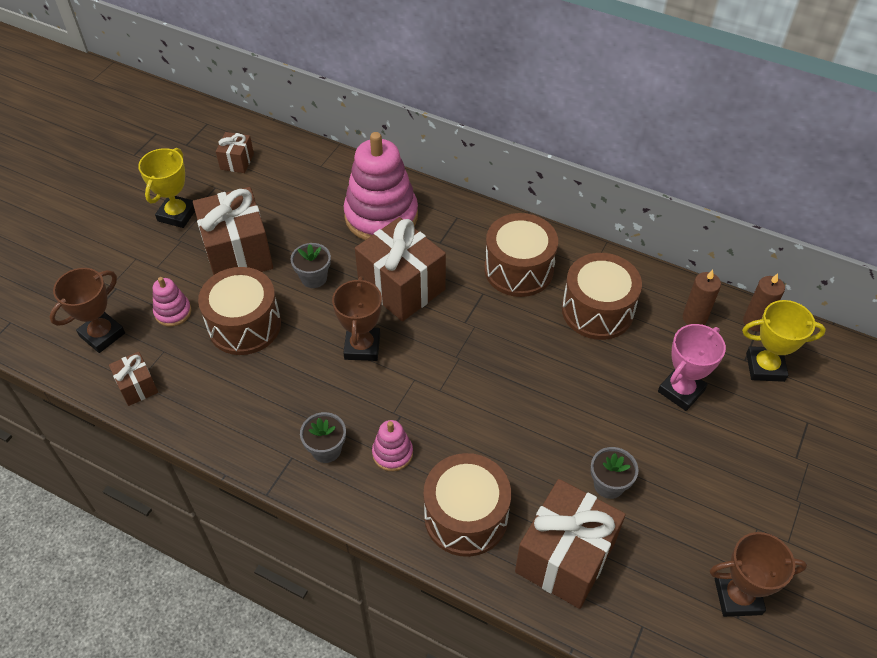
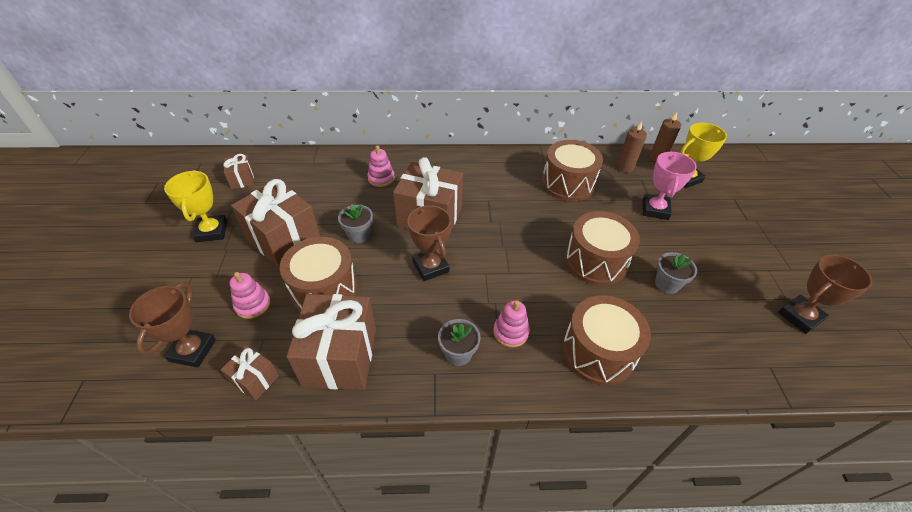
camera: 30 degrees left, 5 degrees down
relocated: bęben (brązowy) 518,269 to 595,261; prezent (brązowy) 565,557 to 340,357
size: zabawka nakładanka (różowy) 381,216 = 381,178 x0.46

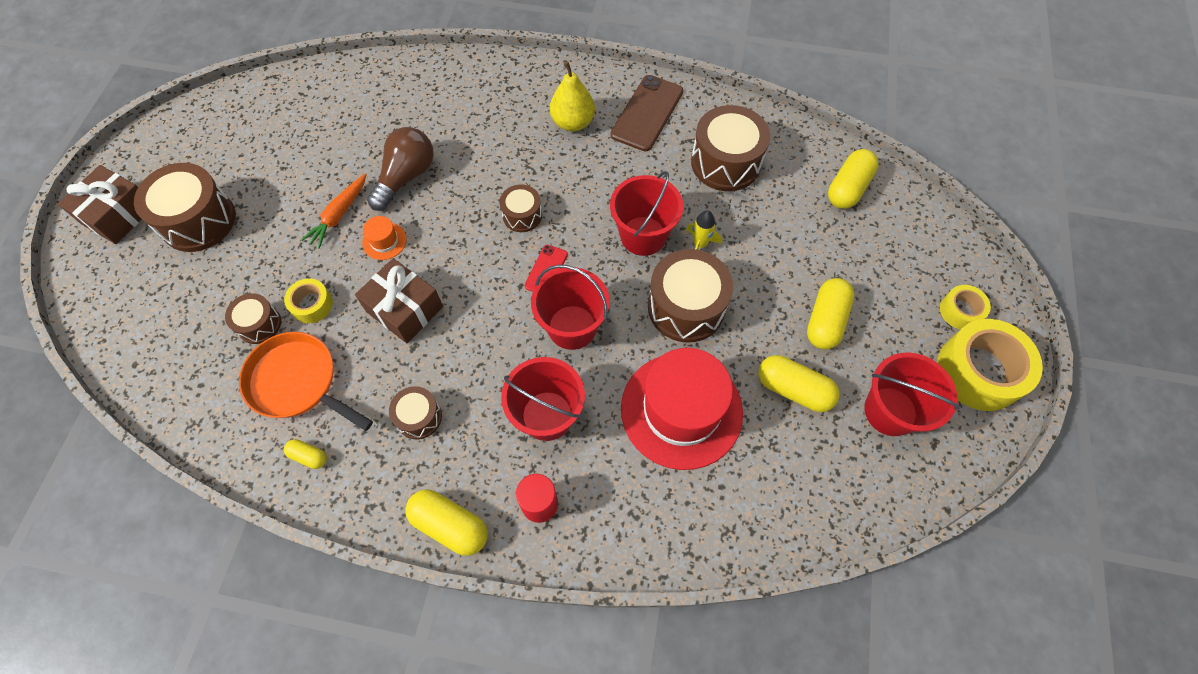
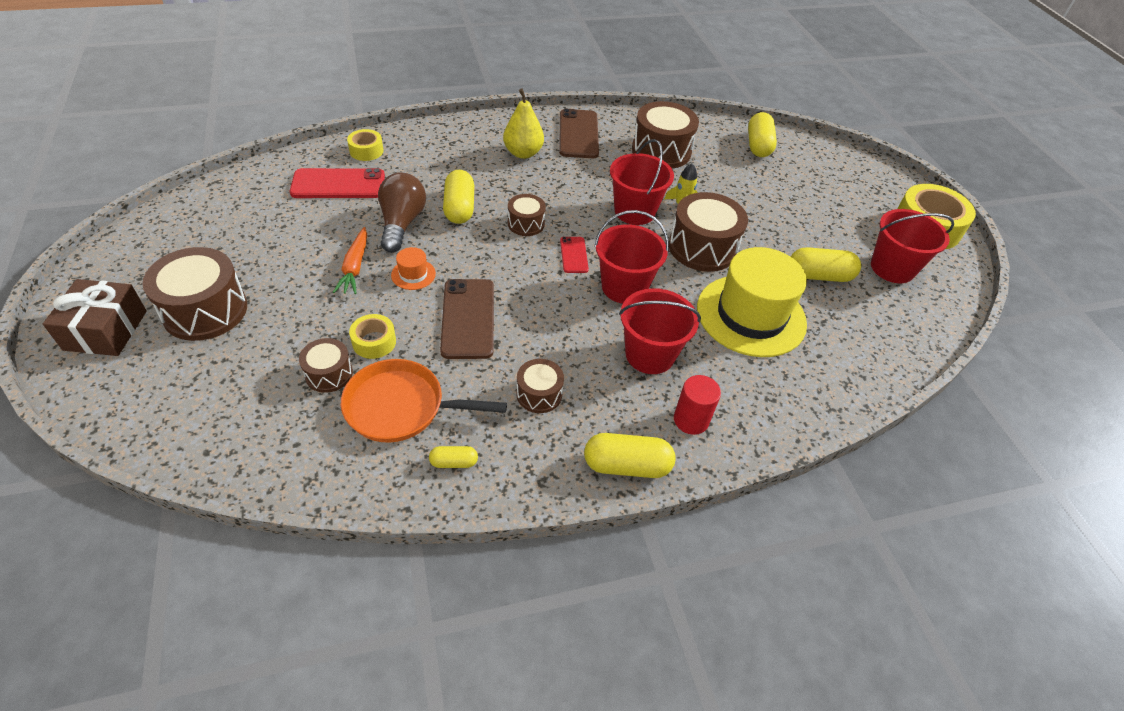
camera: 30 degrees left, 15 degrees down
appeared: telefon (czerwony) 338,184
relocated: kapsułka (żółty) 825,321 to 459,208; taśma klejąca (żółty) 960,311 to 366,151
exchanged: prezent (brązowy) 404,309 to telefon (brązowy) 468,318
colour: kapelusz (czerwony) 681,410 to kapelusz (żółty) 751,315

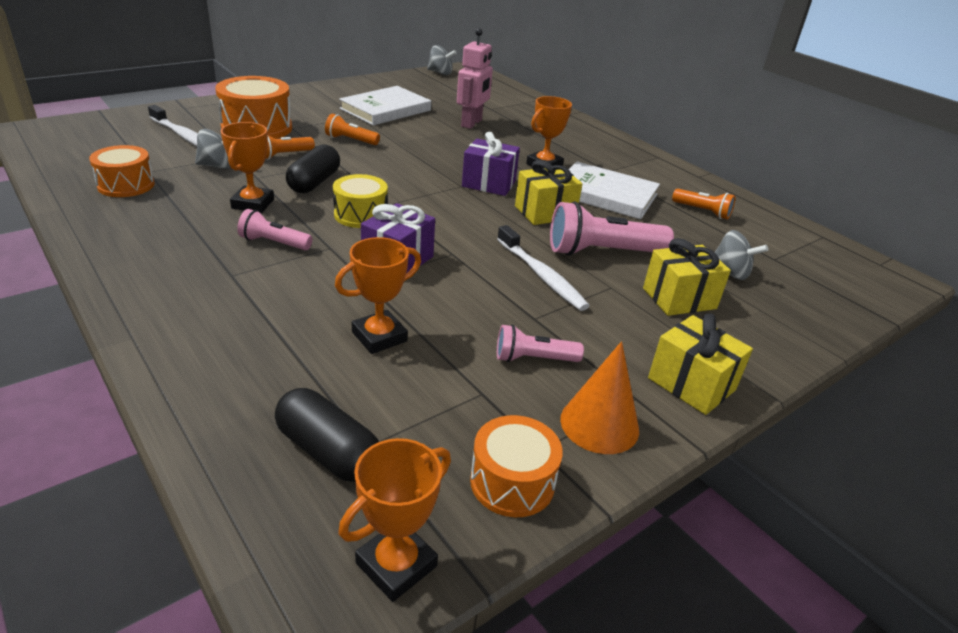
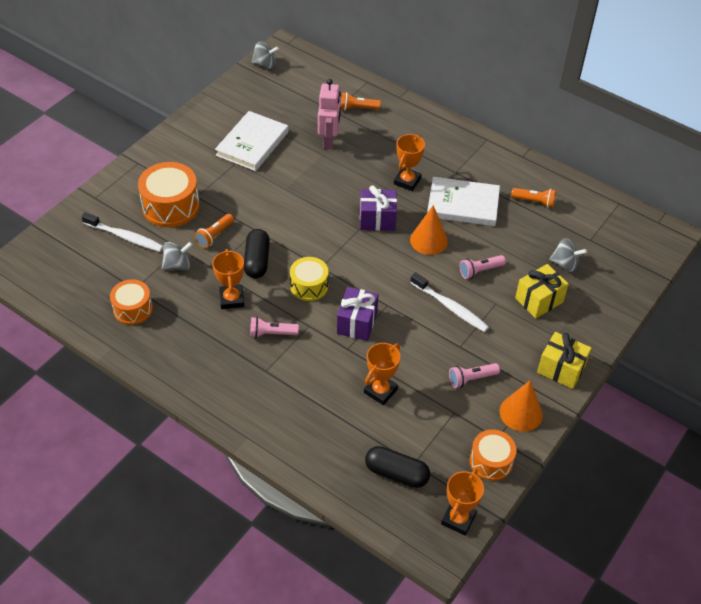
camera: 15 degrees left, 15 degrees up
relocated: latarka (pomarańczowy) 350,140 to 357,108
exchanged: prezent (żółty) 545,212 to stożek (pomarańczowy) 428,240
size: latarka (różowy) 602,252 = 480,271 x0.56

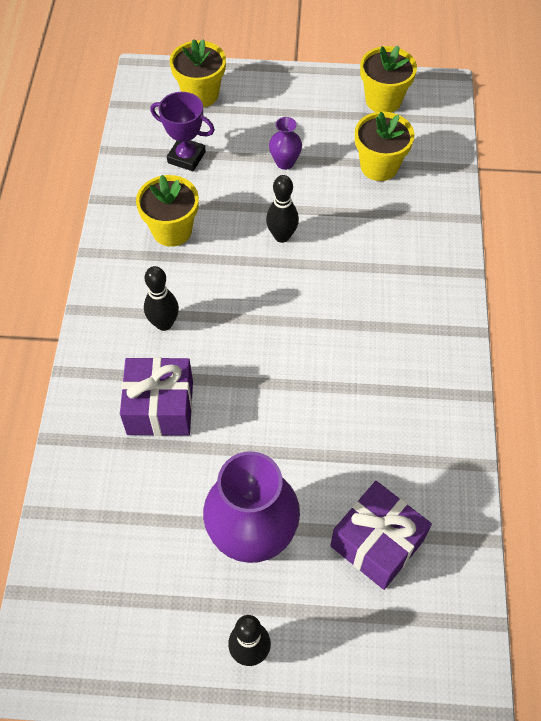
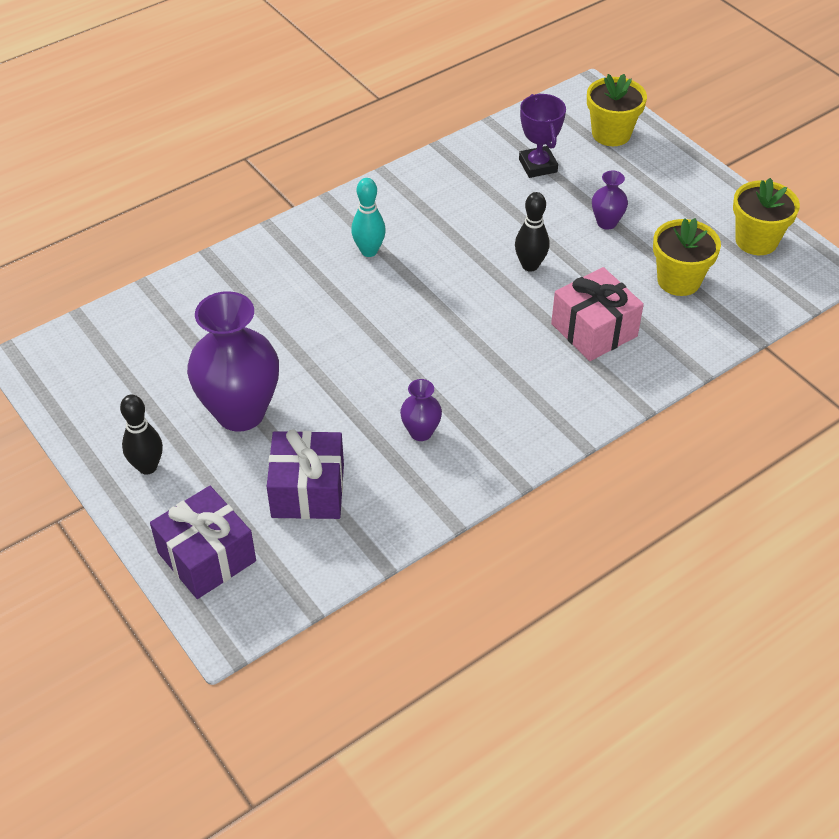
camera: 50 degrees right, 10 degrees down
missing: doniczka (żółty) 172,230
appeared: wazon (fioletowy) 421,432; prezent (różowy) 594,330
relocated: prezent (fioletowy) 160,407 to 207,557
colour: kręgiel (czarny) 164,323 to kręgiel (turkusowy) 369,251

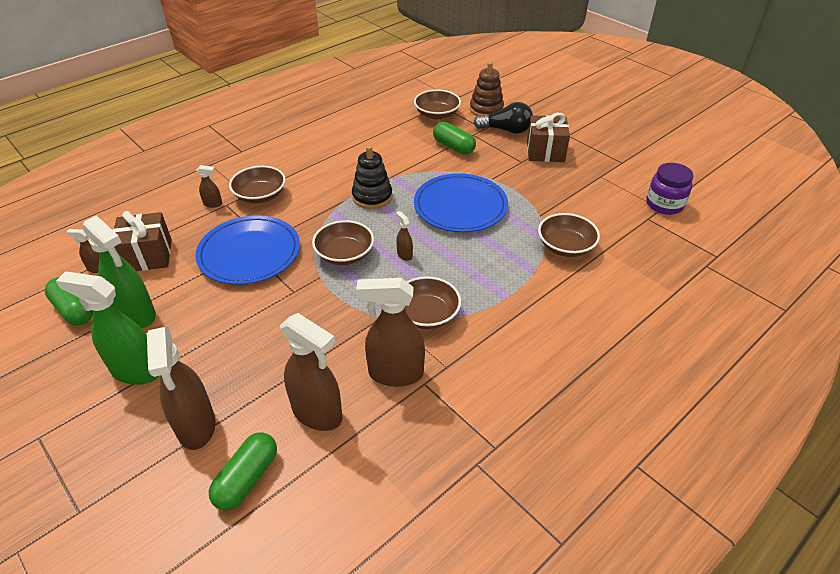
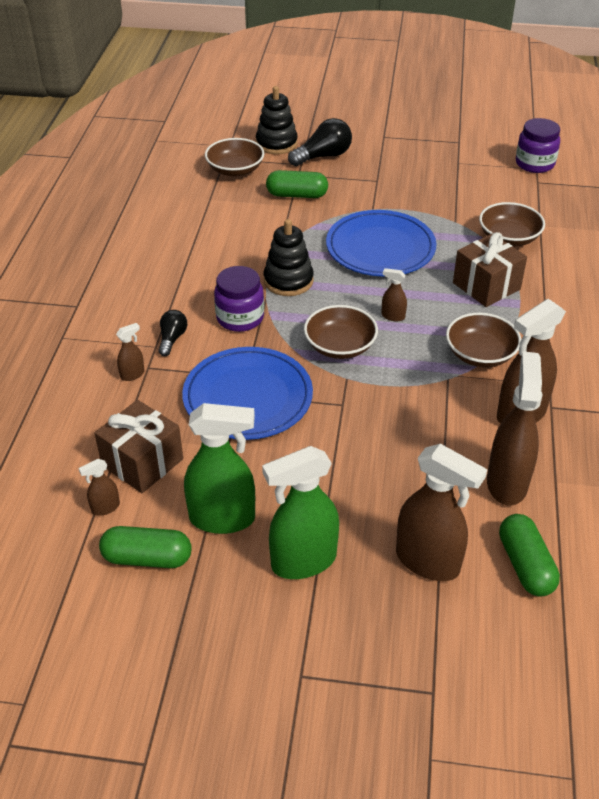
camera: 40 degrees left, 0 degrees up
appeared: słoik (fioletowy) 240,318
relocated: prezent (brązowy) 545,151 to 486,286
exchanged: miska (brązowy) 260,196 to żarówka (czarny) 172,339
colour: zabawka nakładanka (brązowy) 486,109 to zabawka nakładanka (czarny) 276,143
spun: spryskiwacz (brązowy) 317,413 = 507,482 75 degrees counterclockwise

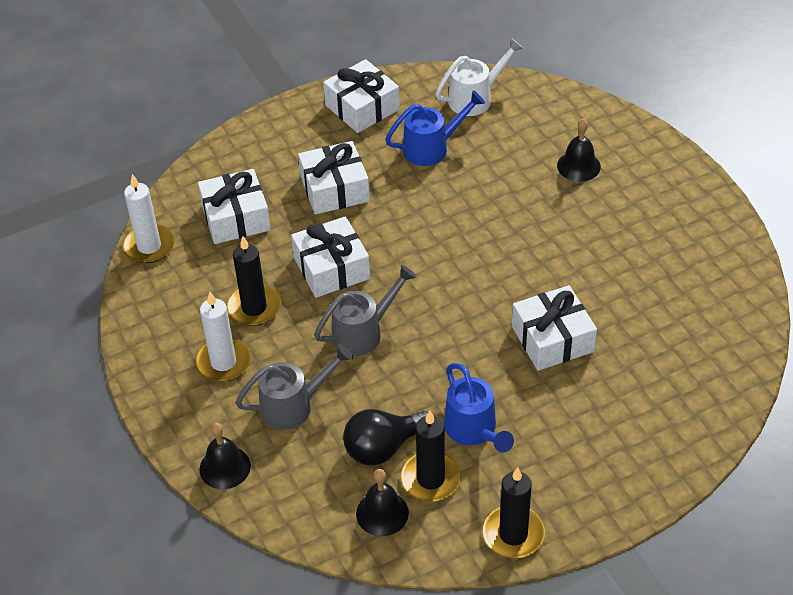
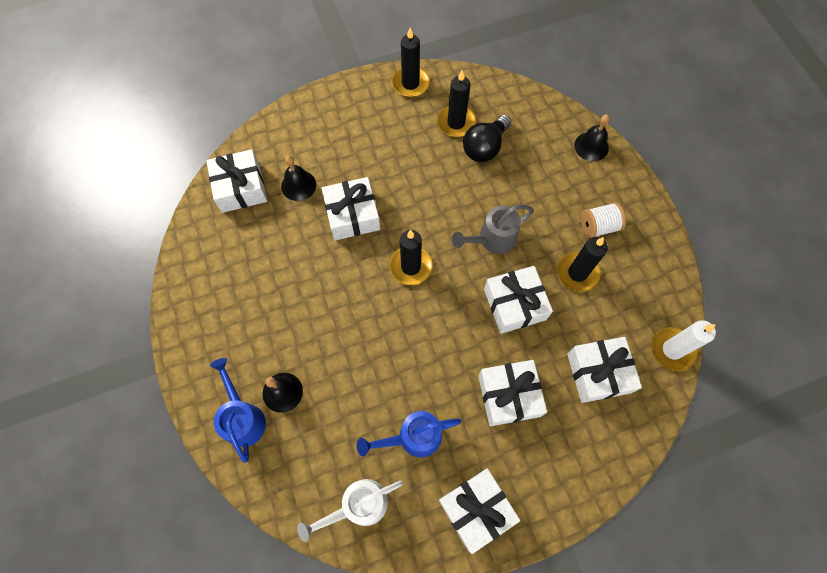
camera: 175 degrees left, 20 degrees up
missing: konewka (szary) 294,405
appeared: prezent (biały) 240,188; świeca (czarny) 410,266
relocated: dzwonek (czarny) 382,513 to 298,185; konewka (niebieski) 474,431 to 243,417
exchanged: świeca (biały) 223,362 to szpulka (biały) 598,226
spun: żarówka (czarny) 383,447 = 485,147 150 degrees clockwise

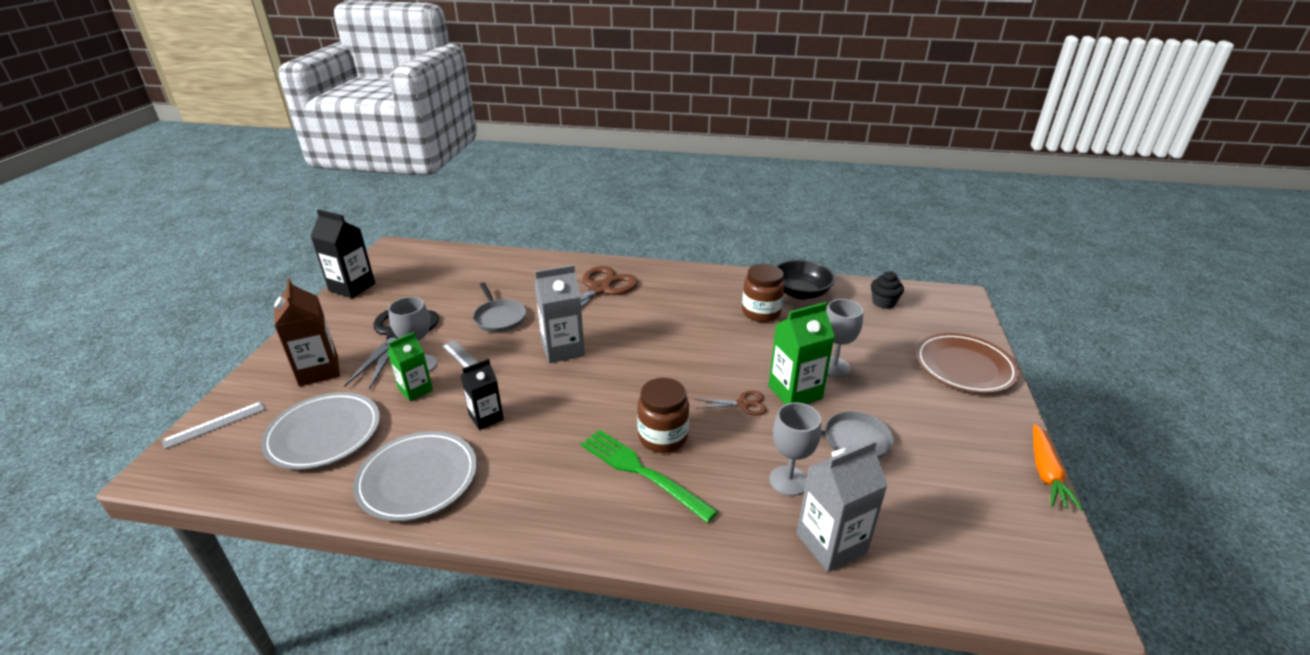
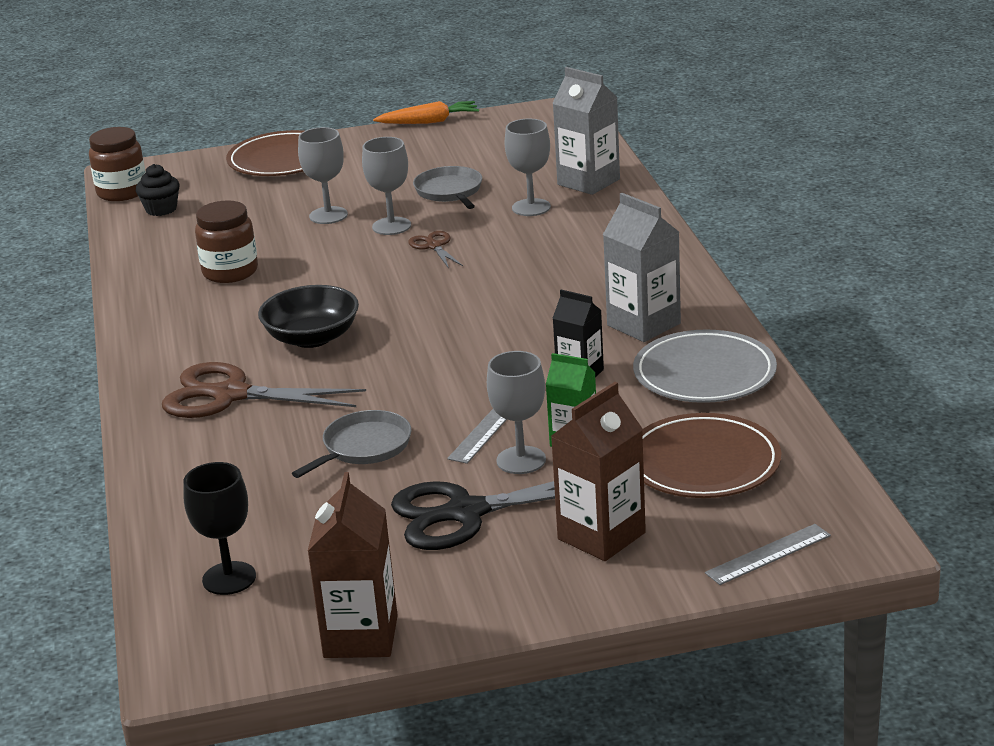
camera: 110 degrees left, 5 degrees down
missing: widelec (zielony) 640,471
appeared: kielich (czarny) 229,578
relocated: karton mleka (szary) 563,349 to 643,324; słoik (brązowy) 663,437 to 122,192; miska (czarny) 801,292 to 312,338
exchanged: karton mleka (zielony) 795,392 to kielich (szary) 391,226
colour: talerz (szary) 324,434 to talerz (brązowy) 703,463; karton mleka (czarny) 352,287 to karton mleka (brązowy) 360,636
spun: linijka (szary) 215,424 = 768,554 60 degrees counterclockwise

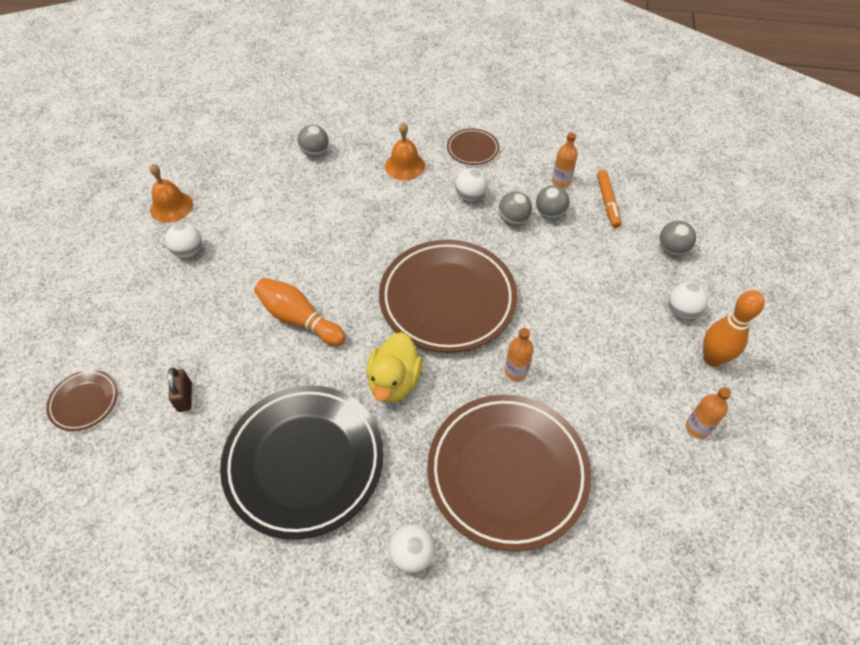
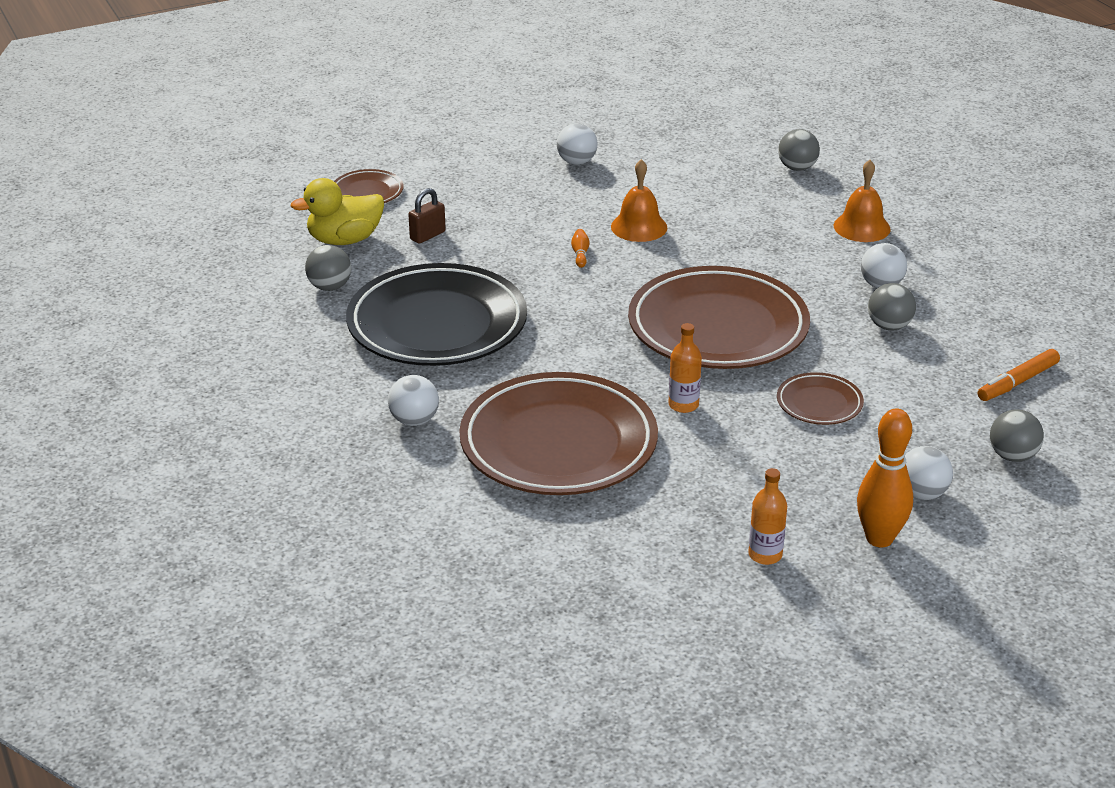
camera: 55 degrees right, 20 degrees down
missing: butelka (pomarańczowy) 561,182
relocated: dzwonek (pomarańczowy) 171,206 to 639,227; kaczka (żółty) 394,381 to 344,240; talerz (brązowy) 472,149 to 819,403; piłka (szary) 550,213 to 330,287
size: kręgiel (pomarańczowy) 299,319 = 580,254 x0.42

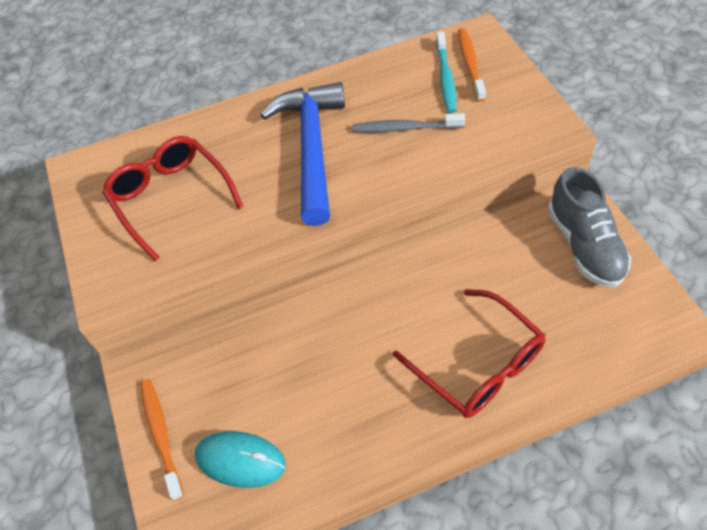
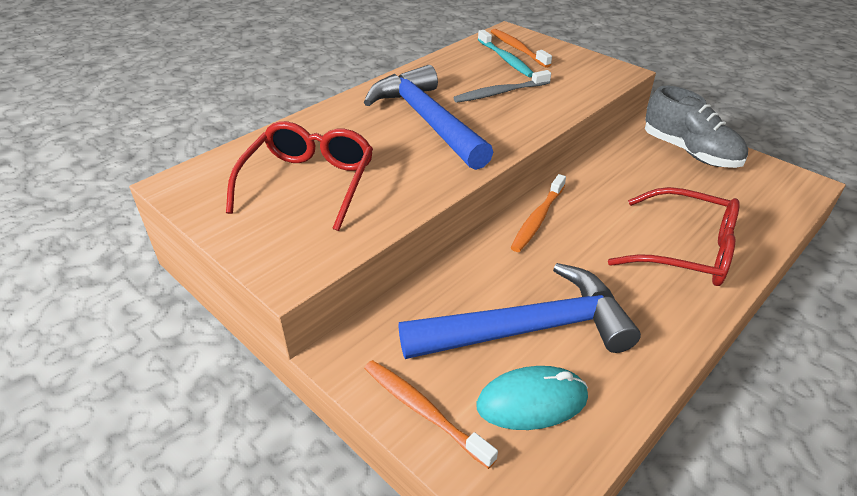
camera: 30 degrees left, 15 degrees down
appeared: młotek (niebieski) 529,329; szczoteczka do zębów (pomarańczowy) 537,219
spun: okulary (czerwony) 170,198 = 309,183 75 degrees clockwise

